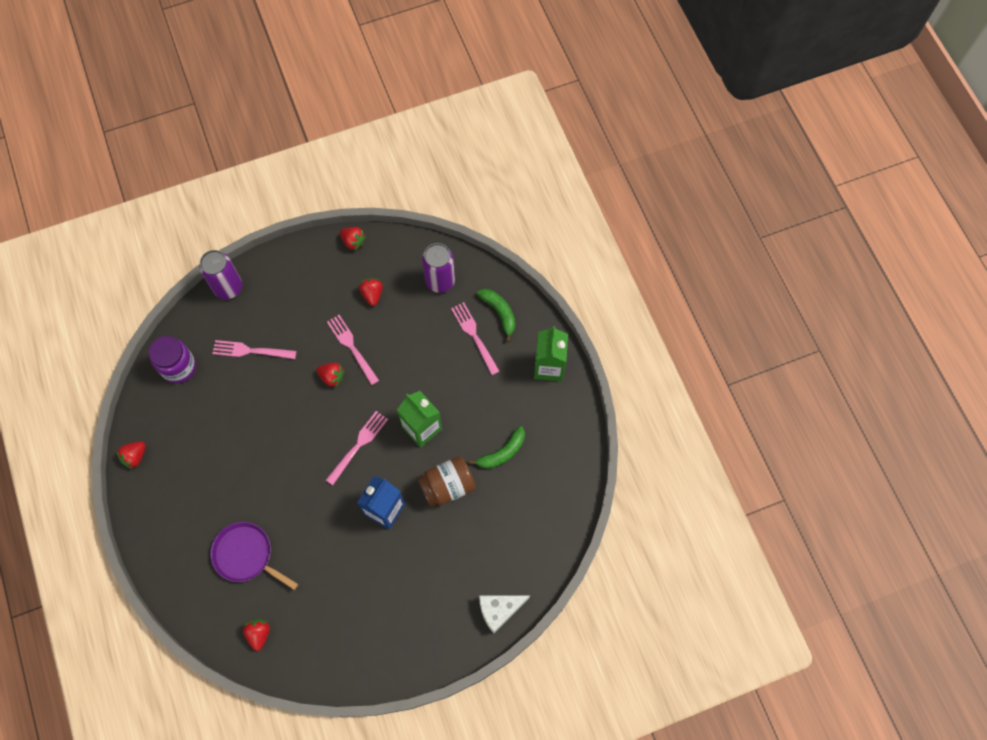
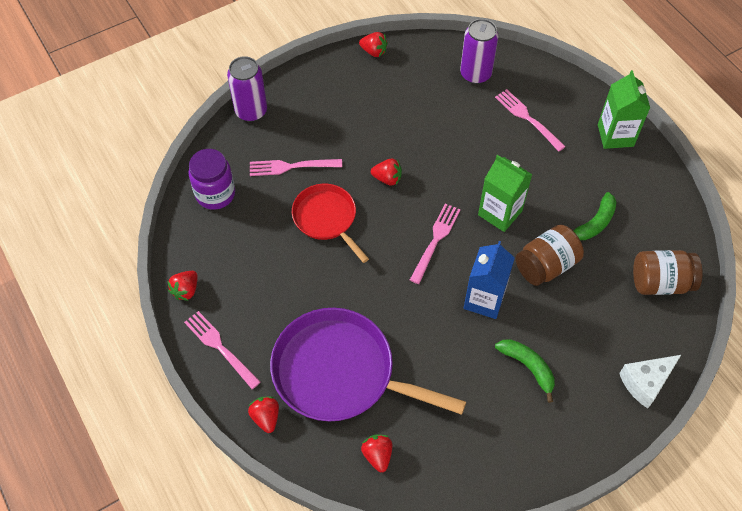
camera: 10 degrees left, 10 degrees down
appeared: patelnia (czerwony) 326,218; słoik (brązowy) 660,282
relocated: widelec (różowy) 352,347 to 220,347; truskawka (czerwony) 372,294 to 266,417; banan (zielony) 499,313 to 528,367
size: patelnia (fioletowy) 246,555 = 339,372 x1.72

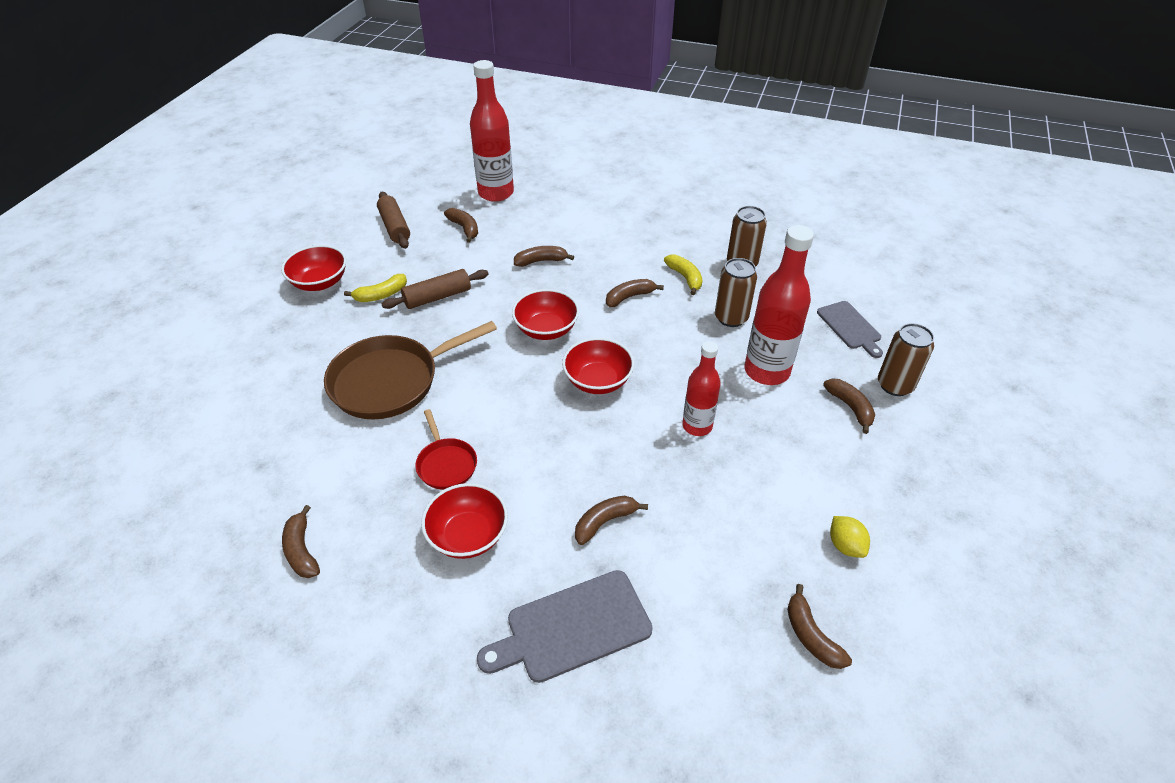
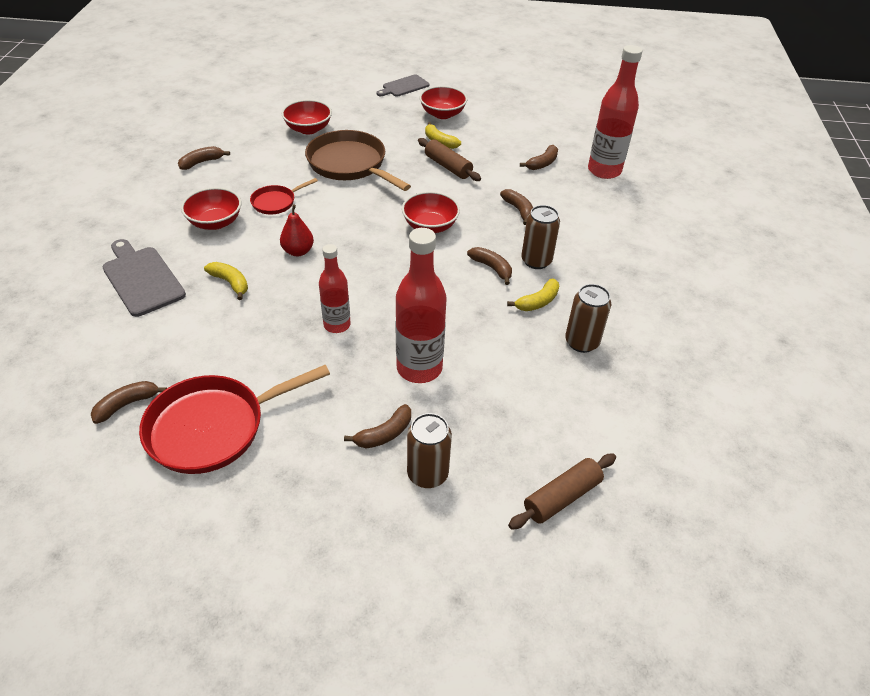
camera: 75 degrees right, 0 degrees up
appeared: gruszka (czerwony) 298,251
relocated: wałek do ciasta (brązowy) 395,227 to 562,497; miska (czerwony) 598,381 to 308,129; puszka (brązowy) 731,318 to 536,261; deska do krojenia (szary) 850,327 to 404,86
exchanged: cytryna (żółty) 845,546 to patelnia (czerwony) 213,427
colour: banan (brązowy) 605,522 to banan (żółty) 230,283

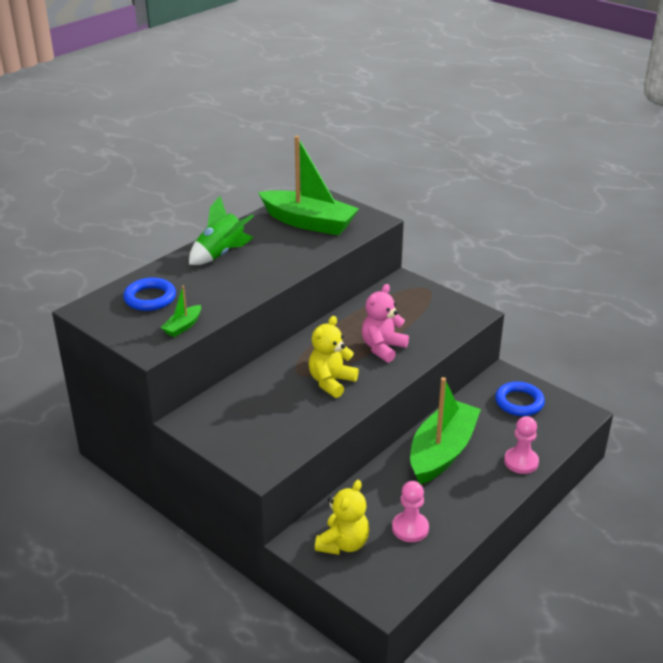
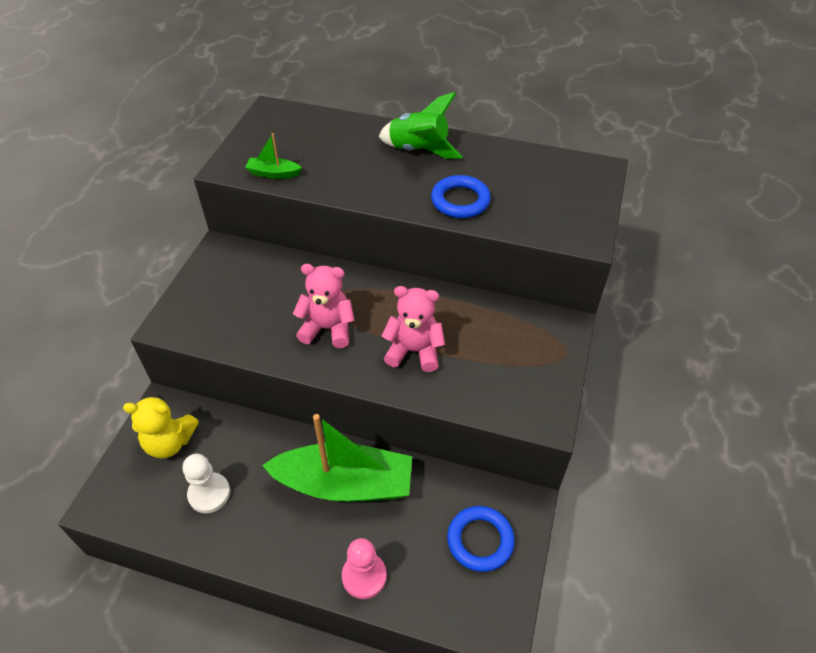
camera: 65 degrees right, 15 degrees up
missing: łódka (zielony) 308,222
relocated: pierścień (niebieski) 150,298 to 460,201
colour: miś (żółty) 331,382 to miś (różowy) 328,328; pionek (różowy) 410,528 to pionek (biały) 209,494

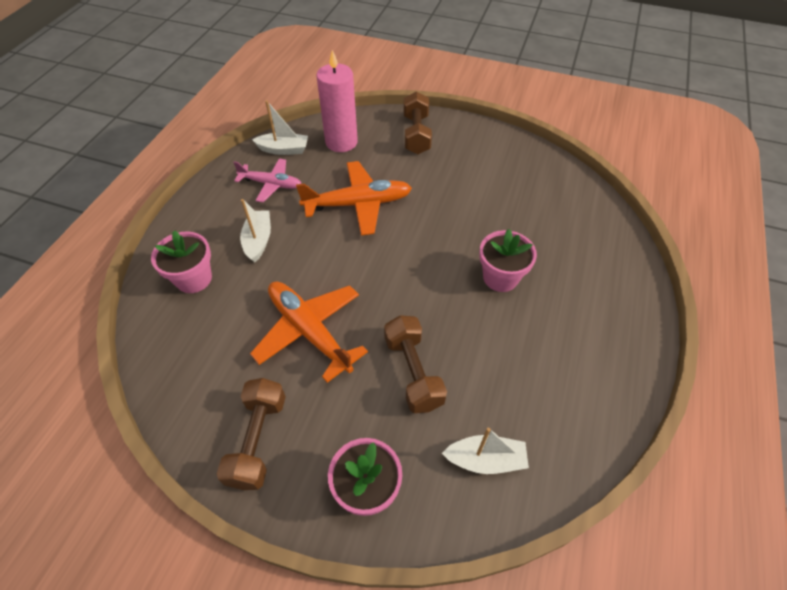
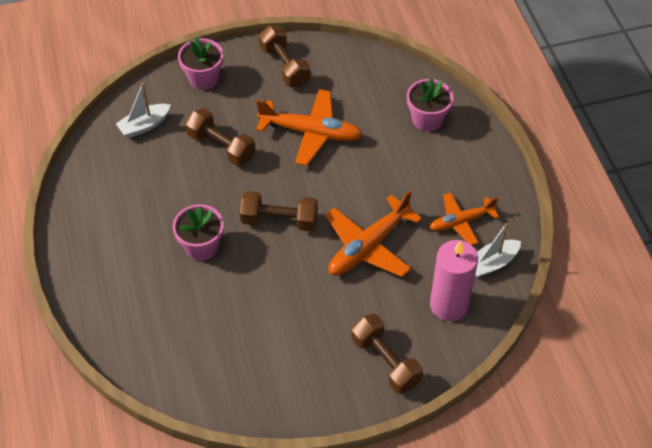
camera: 145 degrees right, 0 degrees up
missing: łódka (biały) 258,240
appeared: hantel (brązowy) 279,220
colour: samolot (różowy) 271,184 to samolot (pomarańczowy) 461,222

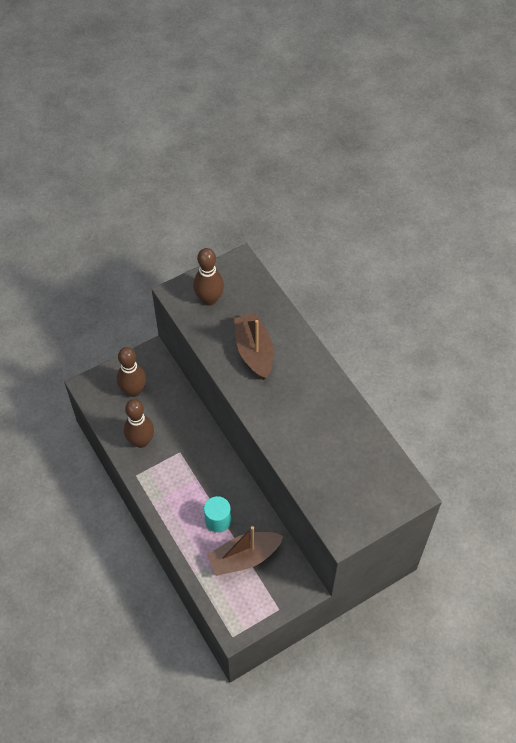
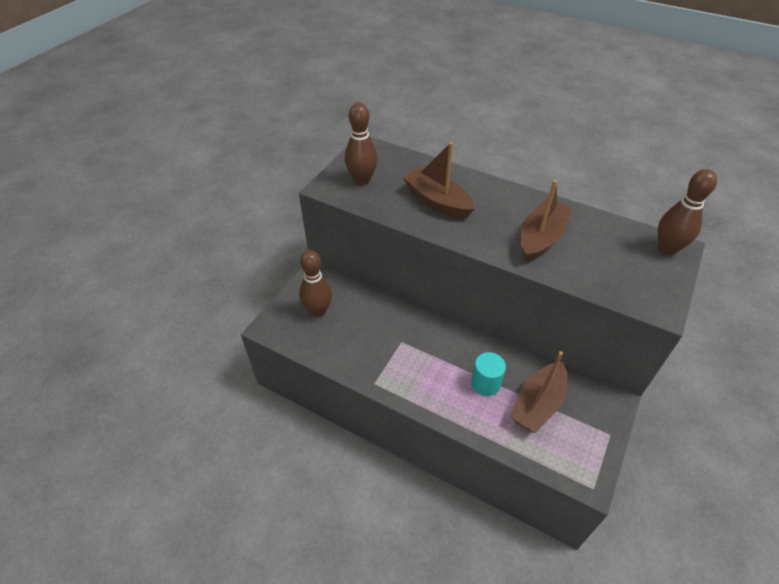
camera: 30 degrees left, 10 degrees down
appeared: łódka (brązowy) 541,238
relocated: kręgiel (brązowy) 141,441 to 667,249

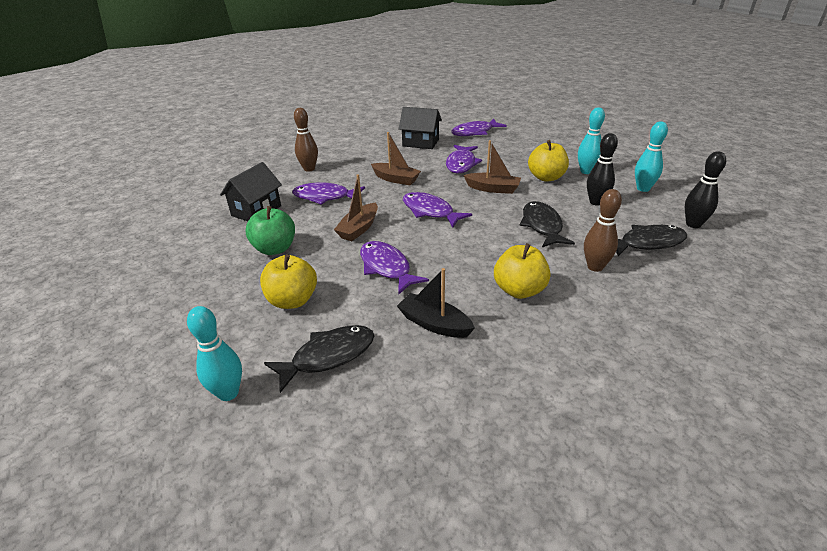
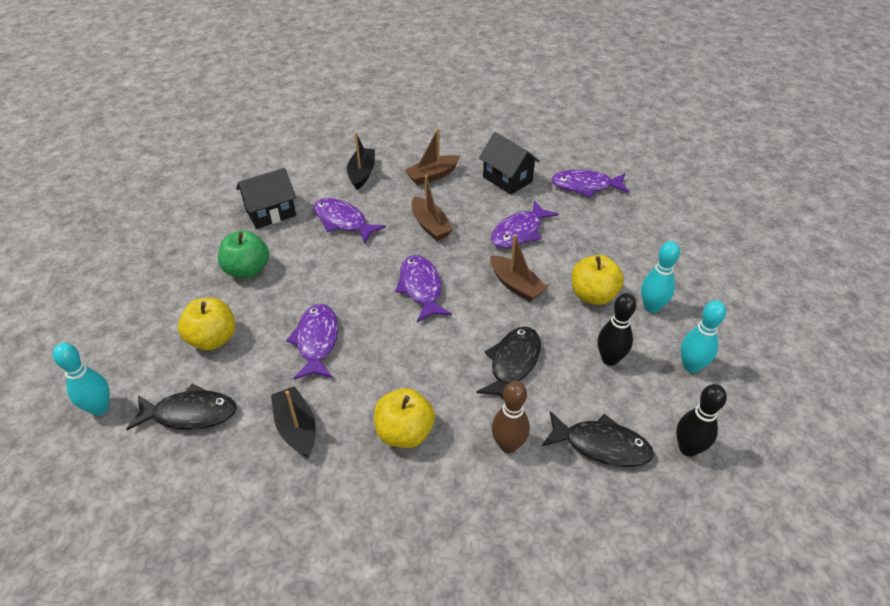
camera: 30 degrees right, 10 degrees up
relocated: łódka (brązowy) 359,229 to 432,176
exchanged: kręgiel (brązowy) 309,169 to łódka (czarny) 362,173

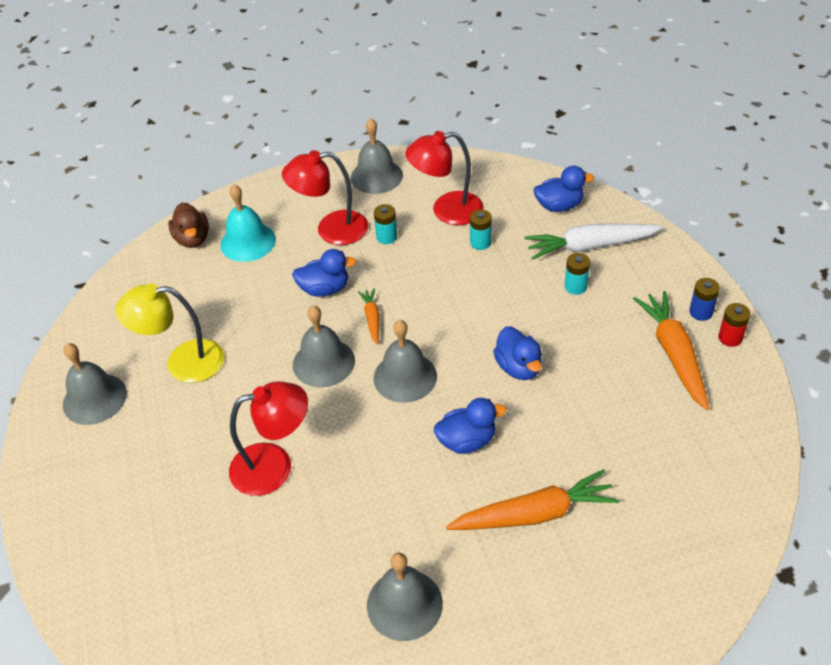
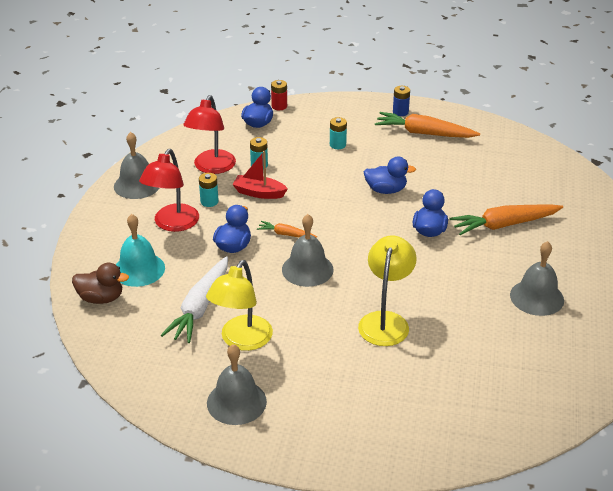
camera: 65 degrees left, 10 degrees down
missing: dzwonek (szary) 405,377
appeared: łódka (czerwony) 259,193
relocated: marchewka (biały) 590,246 to 200,307; bateria (czerwony) 730,338 to 279,106
colour: lampka (czerwony) 274,466 to lampka (żółty) 385,321
spun: marchewka (pomarańczowy) 535,514 = 504,225 120 degrees counterclockwise

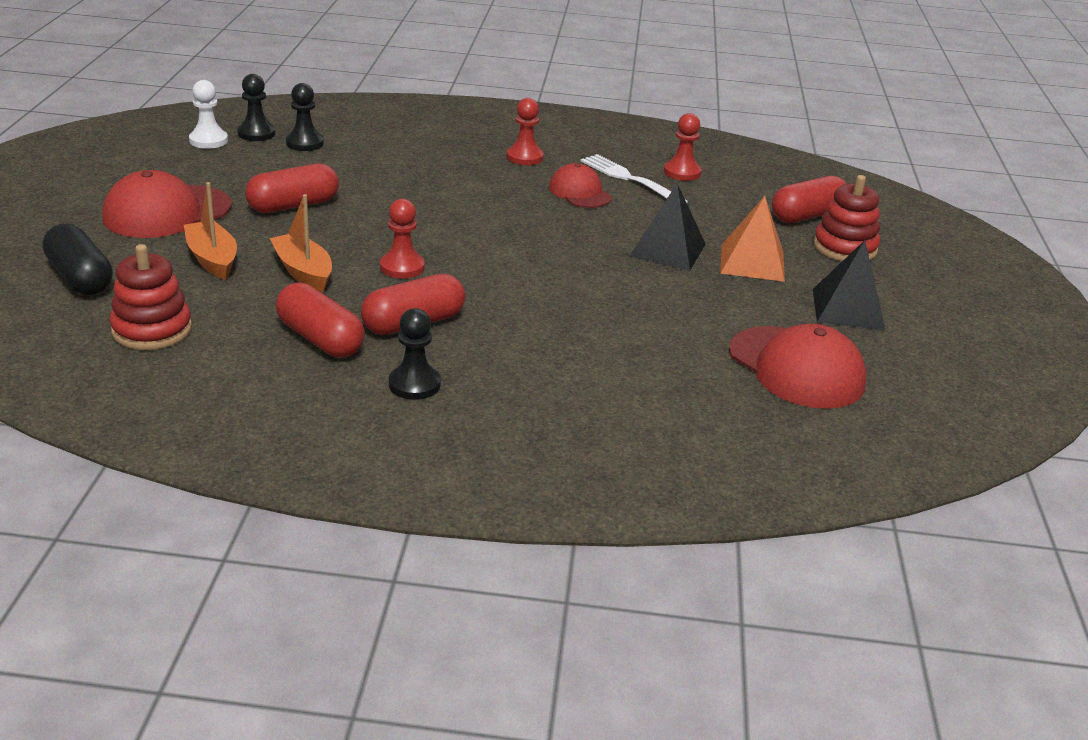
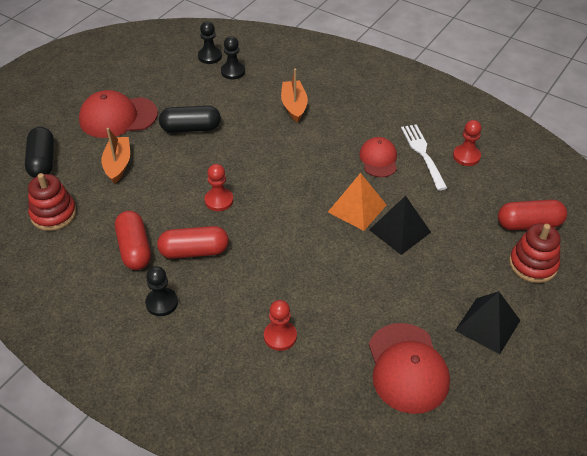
camera: 30 degrees right, 15 degrees up
missing: pionek (biały) 208,141
relocated: łódka (pomarańczowy) 303,272 to 294,106; pionek (czerwony) 524,157 to 280,336; piramida (pomarańczowy) 752,262 to 357,208
colour: kapsułka (czerwony) 293,205 to kapsułka (czarny) 191,128

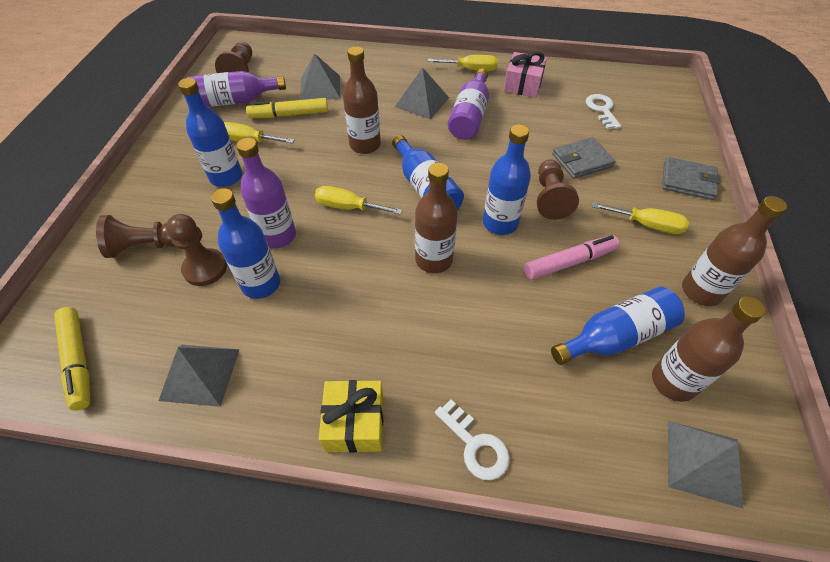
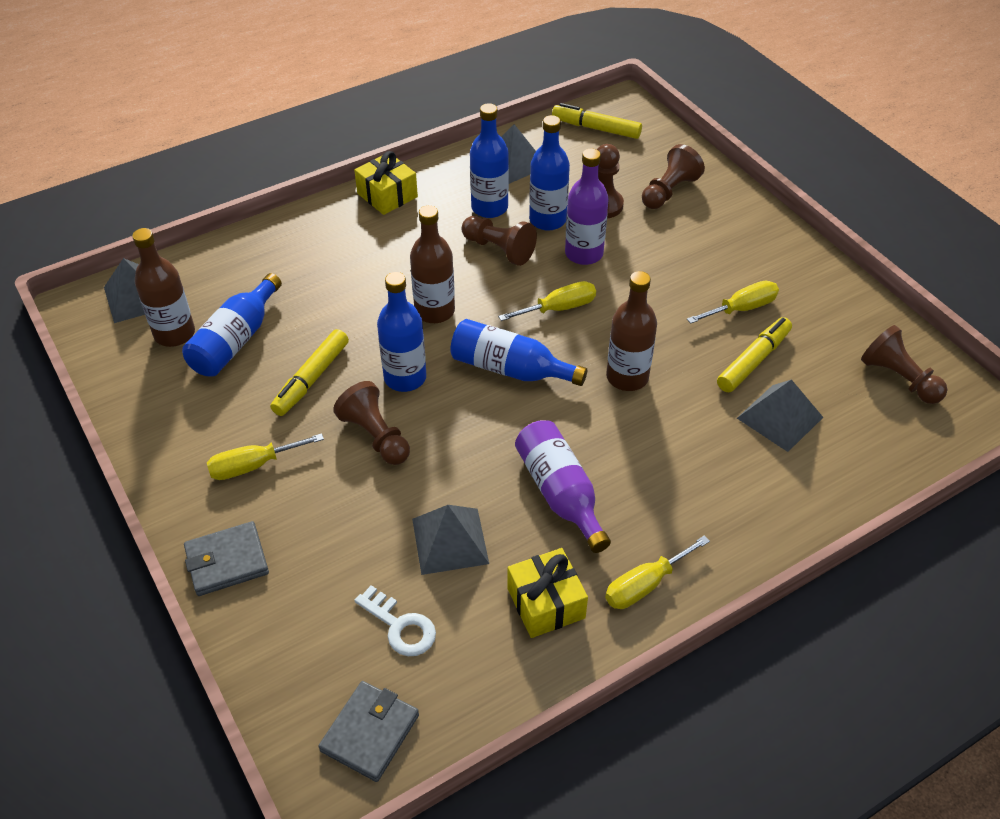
camera: 140 degrees right, 5 degrees down
missing: butelka (fioletowy) 235,101; klucz (biały) 475,445; butelka (brązowy) 701,291
appeared: pionek (brązowy) 499,249
relocated: butelka (niebieski) 226,177 to 489,208; piramida (szary) 422,102 to 450,541; portfel (szary) 582,160 to 370,733
colour: prezent (różowy) 523,85 to prezent (żółty) 546,603; flamaster (różowy) 569,262 to flamaster (żółty) 312,379

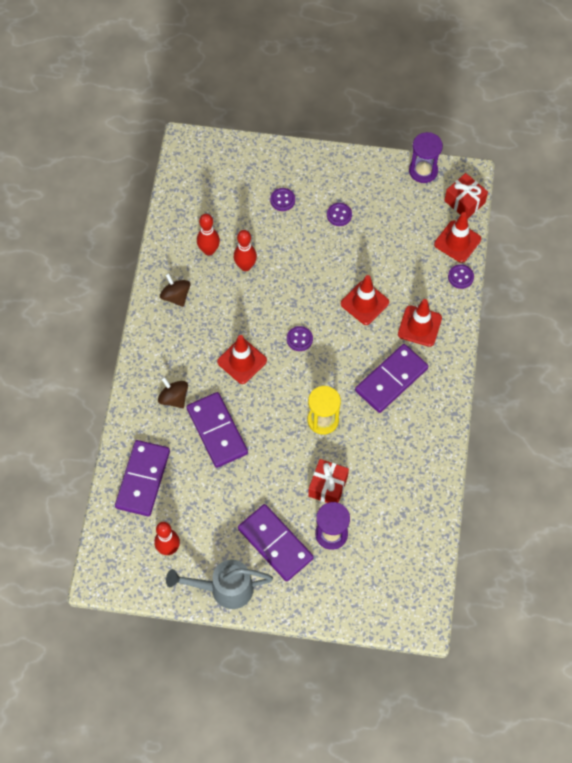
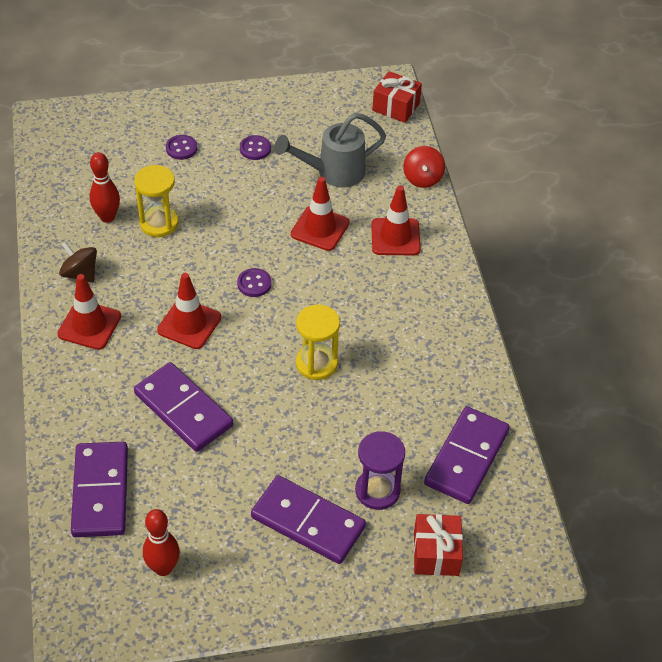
camera: 20 degrees left, 15 degrees down
missing: bączek (brązowy) 174,398; klepsydra (fioletowy) 423,171
relocated: konewka (szary) 223,589 to 332,173; prezent (czerwony) 328,486 to 436,553; kostka domina (fioletowy) 391,380 to 467,457; pachołek (czerwony) 457,241 to 89,325
exchanged: kręgiel (czerwony) 245,266 to klepsydra (żółty) 159,223; guzik (fioletowy) 460,277 to bączek (czerwony) 422,178

